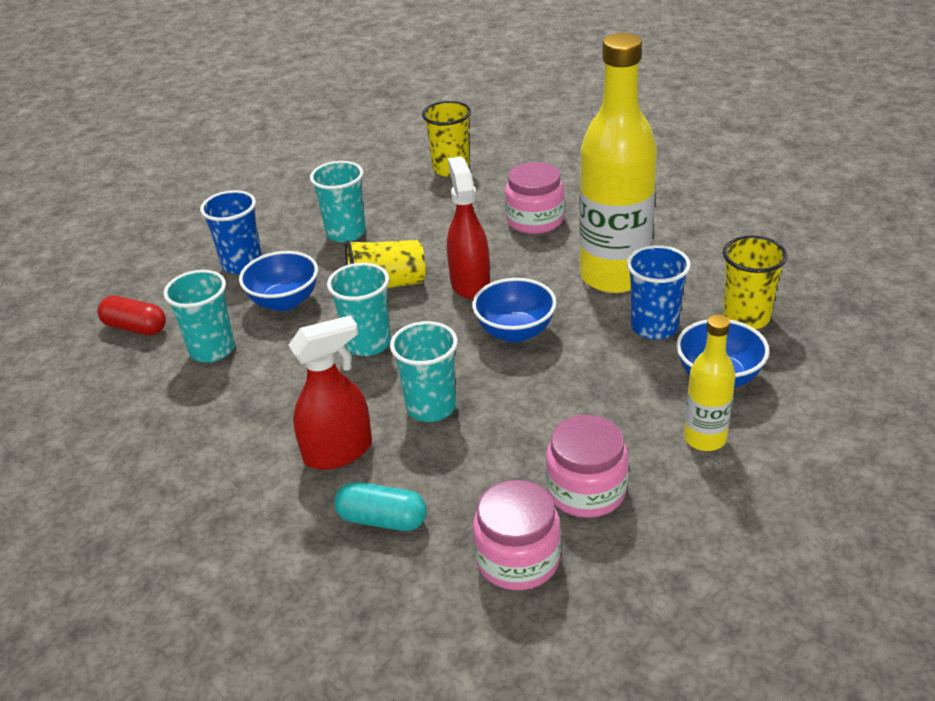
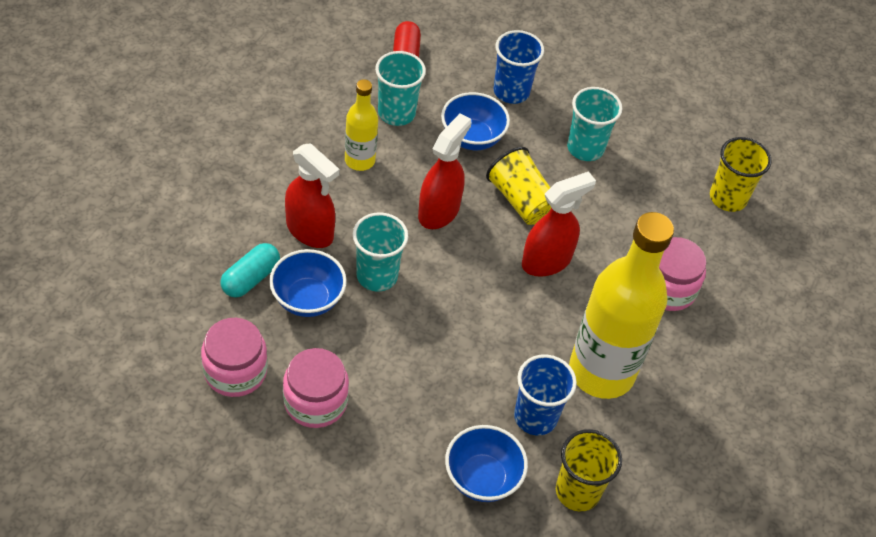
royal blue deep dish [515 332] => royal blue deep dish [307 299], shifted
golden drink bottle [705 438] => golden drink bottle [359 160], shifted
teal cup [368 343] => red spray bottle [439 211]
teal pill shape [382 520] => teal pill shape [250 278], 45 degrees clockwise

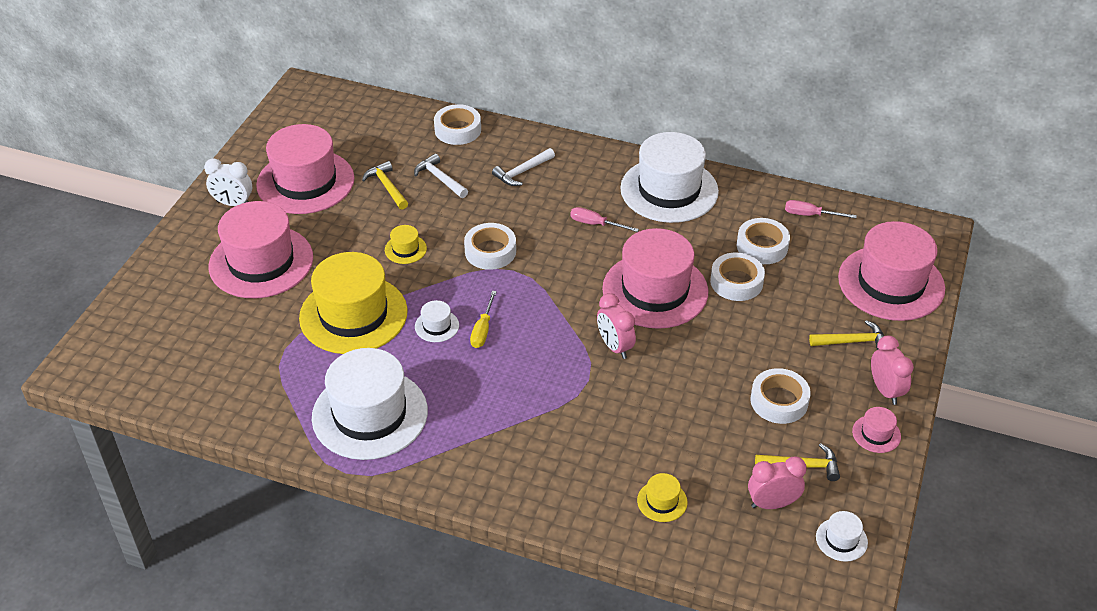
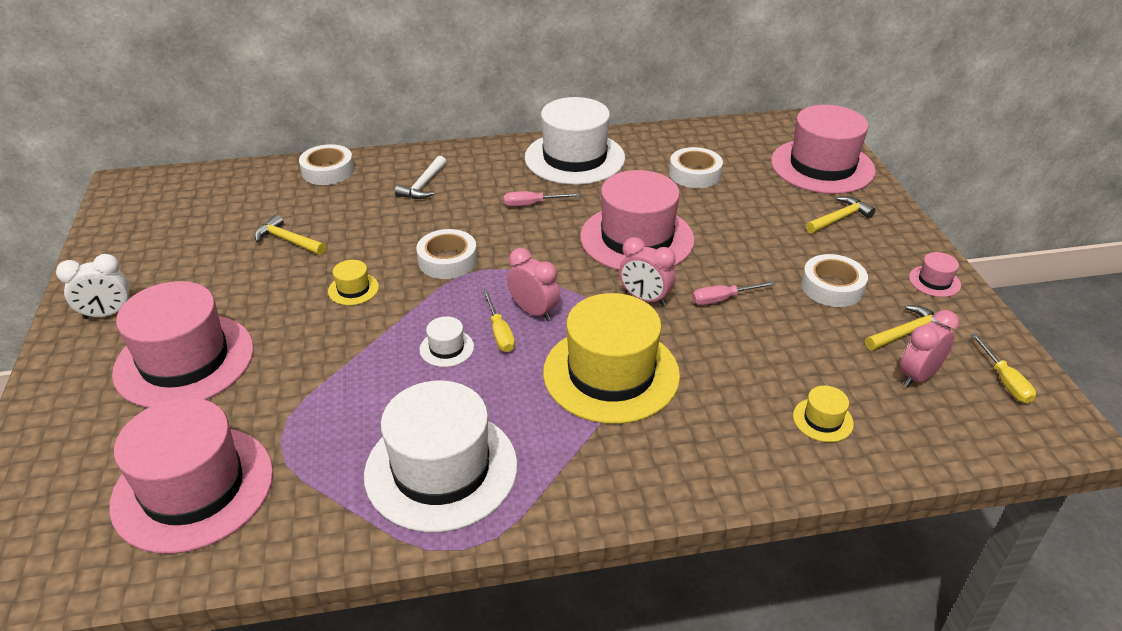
pure white claw hammer [440 178] => nothing
pure white roll of tape [736 282] => nothing
rosy hat [305 182] => rosy hat [193 488], shifted
golden hat [353 315] => golden hat [611 373], shifted
rosy screwdriver [810 215] => rosy screwdriver [722 299], shifted
rosy bedside clock [885 391] => rosy bedside clock [534 311], shifted
pure white hat [841 539] => golden screwdriver [1004 381]

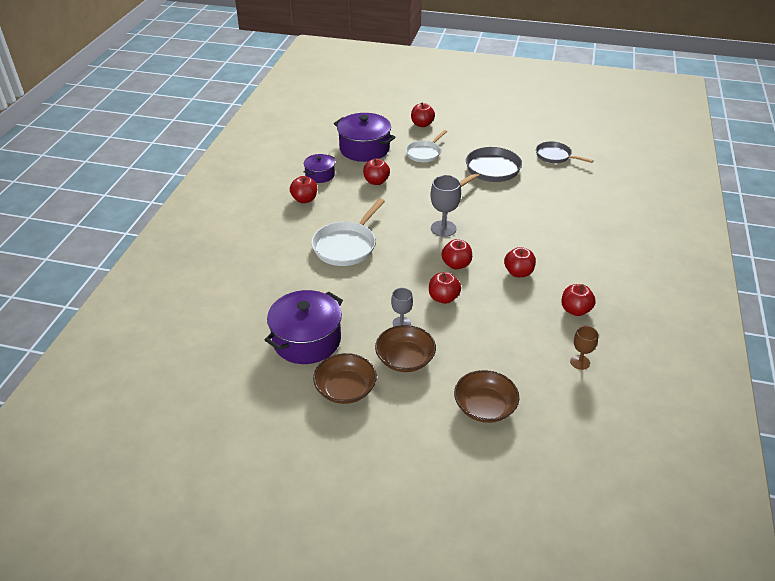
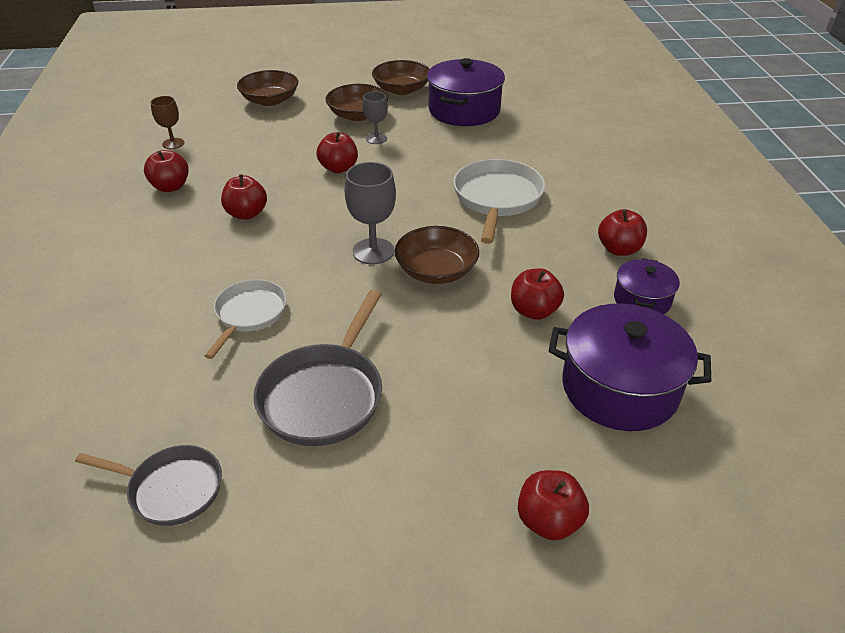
red apple fruit [456 264] => nothing
nothing => dark brown deep dish [436 270]
pure white frying pan [424 153] => pure white frying pan [249 314], shifted

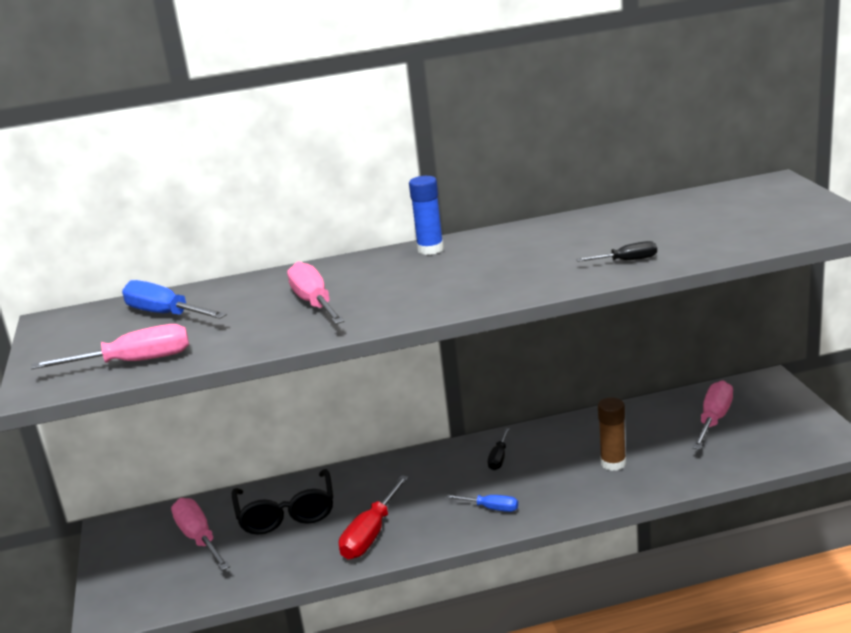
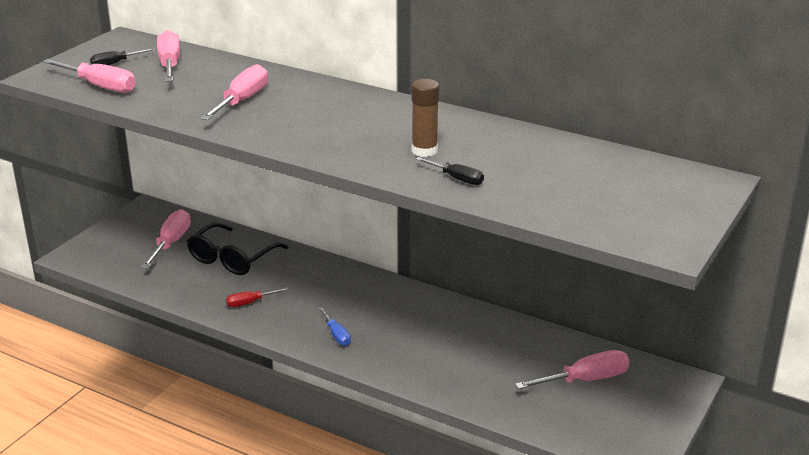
royal blue glue stick [430 249] => nothing
black screwdriver [499 458] => black screwdriver [115 63], shifted
dark brown glue stick [613 463] => dark brown glue stick [424 151], shifted
royal blue screwdriver [165 314] => rosy screwdriver [169 64]
red screwdriver [371 534] => red screwdriver [250 302], x0.58

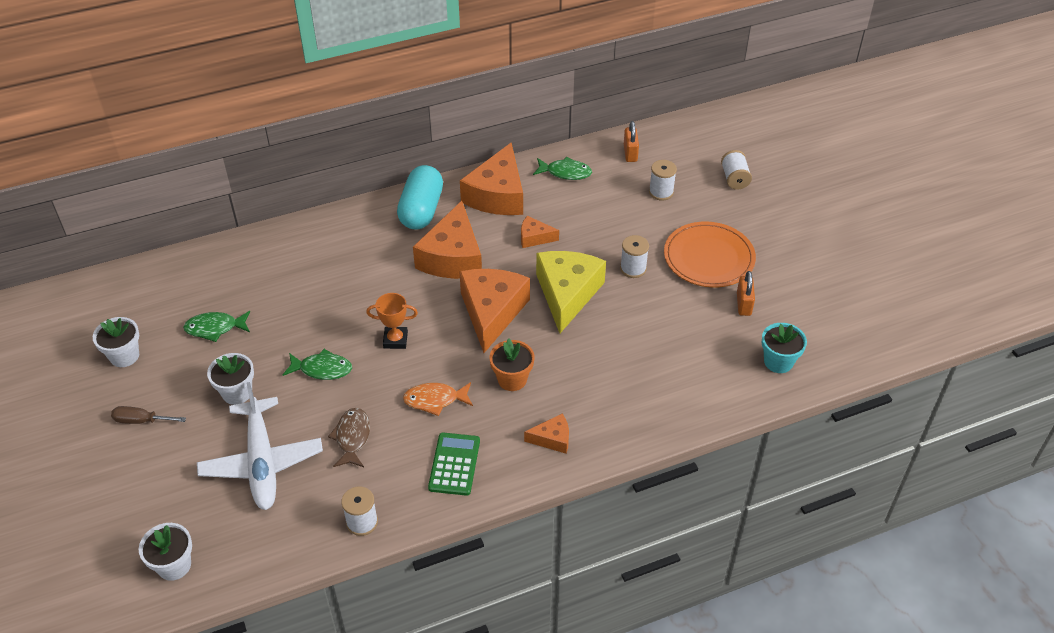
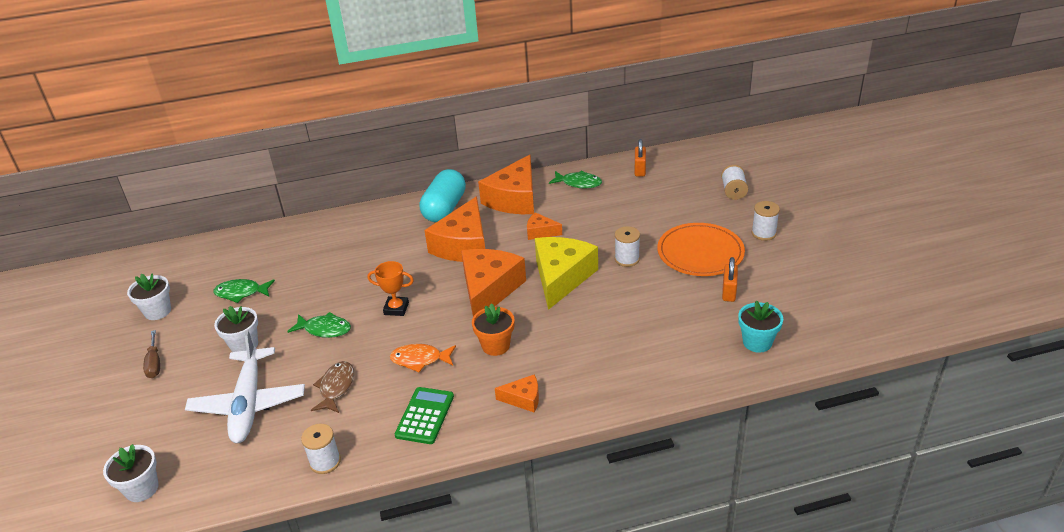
pure white reel of thread [661 192] => pure white reel of thread [763 233], shifted
dark brown screwdriver [141 421] => dark brown screwdriver [154 363], 120 degrees counterclockwise

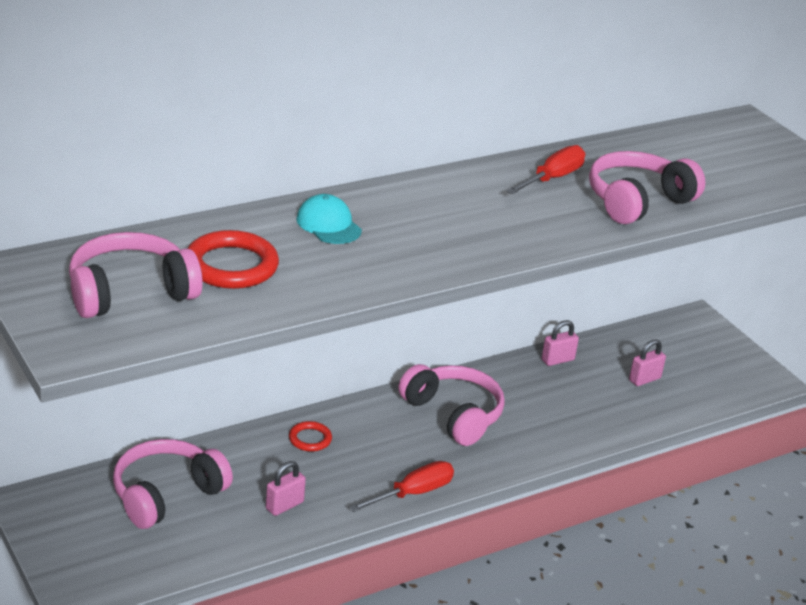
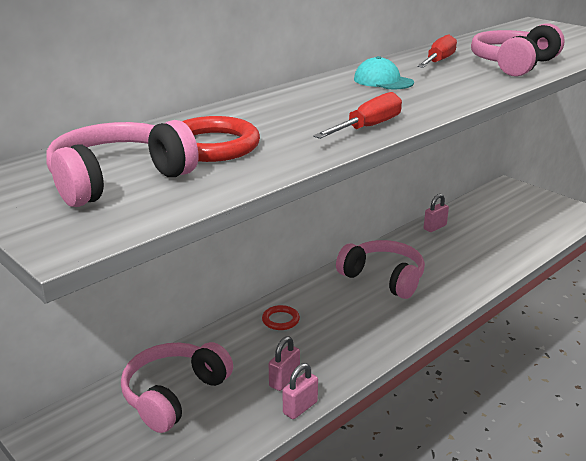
teal baseball cap [328 225] => teal baseball cap [383 81], shifted
red screwdriver [413 493] => red screwdriver [368 127], shifted
rosy lock [644 379] => rosy lock [300 407], shifted

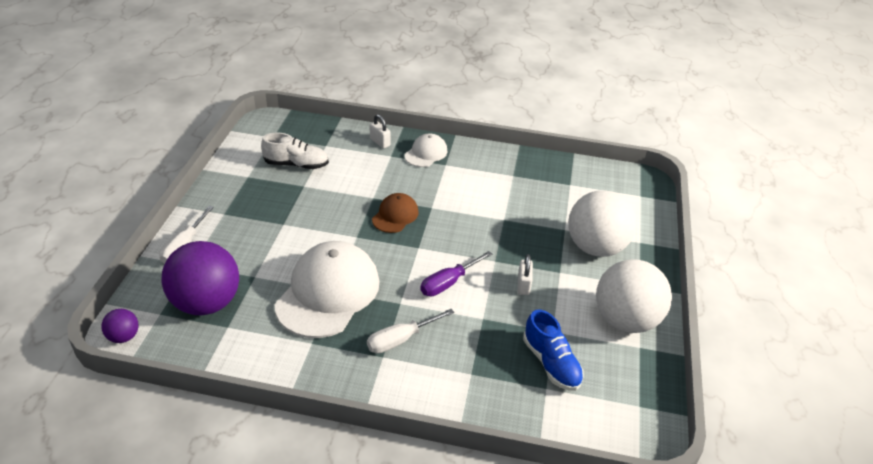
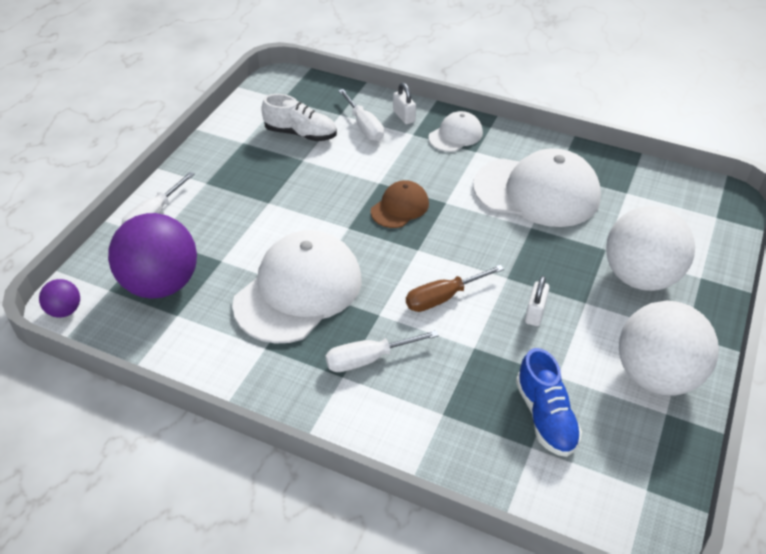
nothing => pure white screwdriver [364 126]
nothing => pure white baseball cap [537 192]
royal purple screwdriver [448 283] => dark brown screwdriver [443 297]

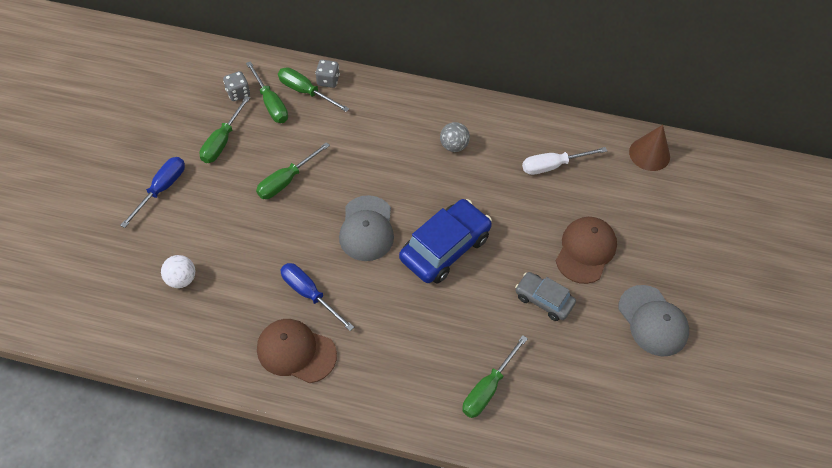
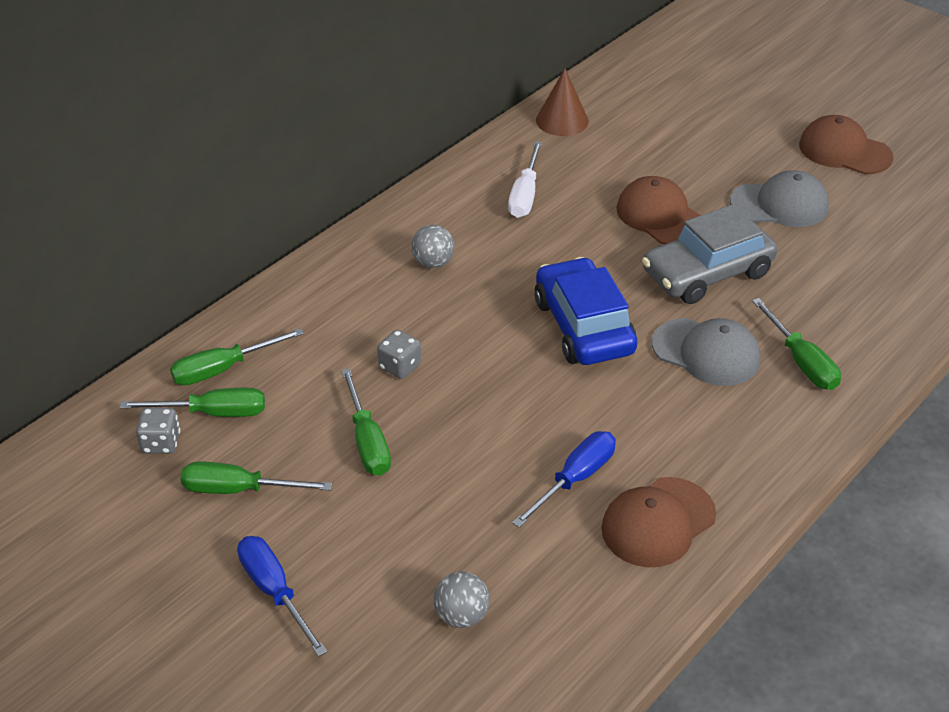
nothing => dark brown baseball cap [844 151]
gray dice [328 80] => gray dice [400 366], shifted
gray baseball cap [367 228] => gray baseball cap [706 352], shifted
pure white sphere [181 279] => gray sphere [461 616]
green screwdriver [222 141] => green screwdriver [239 490], 135 degrees clockwise
royal blue screwdriver [309 294] => royal blue screwdriver [575 479], 150 degrees clockwise
gray automobile [543 300] => gray automobile [707 273], x1.70

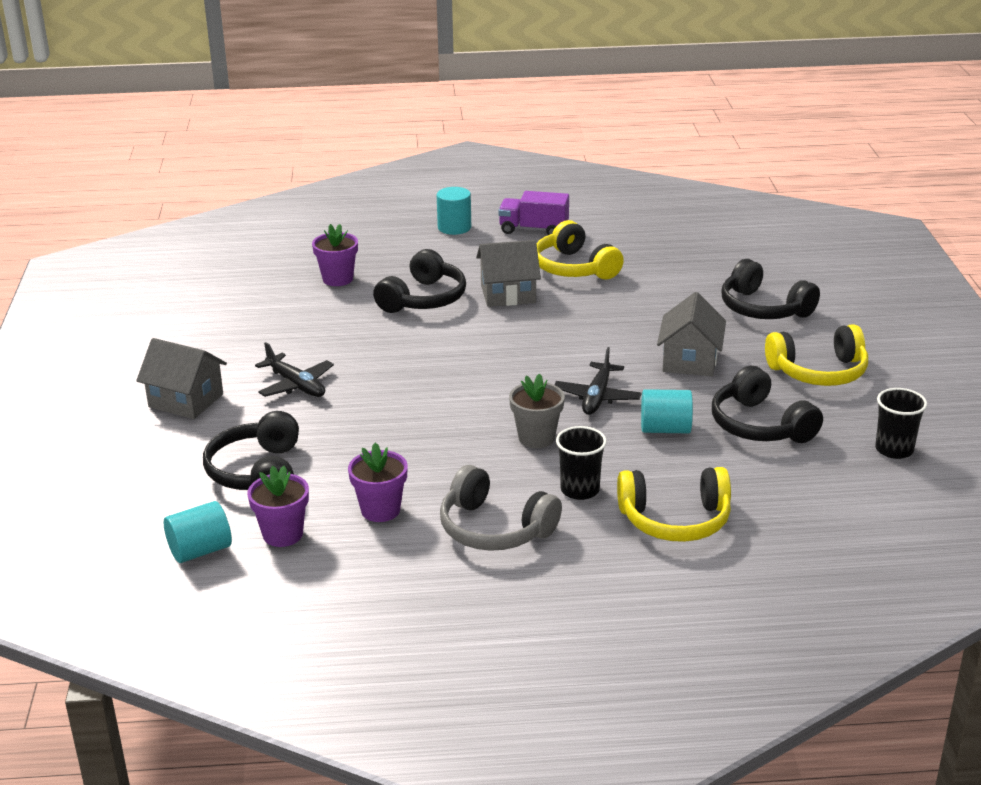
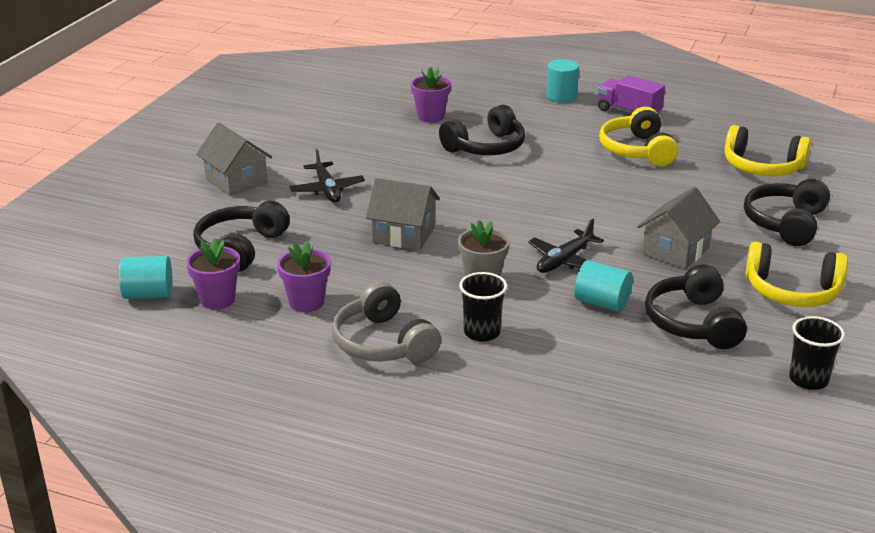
gray house [508 294] => gray house [403 235], shifted
golden over-ear headphones [675 520] => golden over-ear headphones [762 167], shifted
black over-ear headphones [763 308] => black over-ear headphones [786 223], 45 degrees clockwise

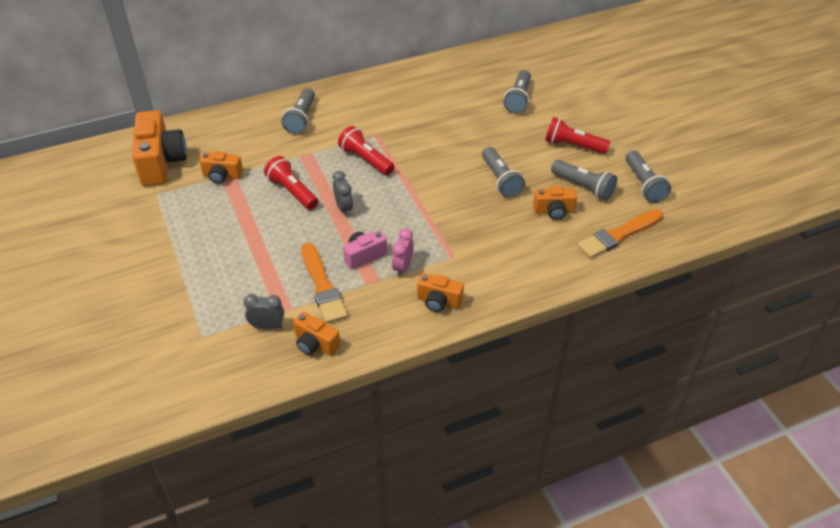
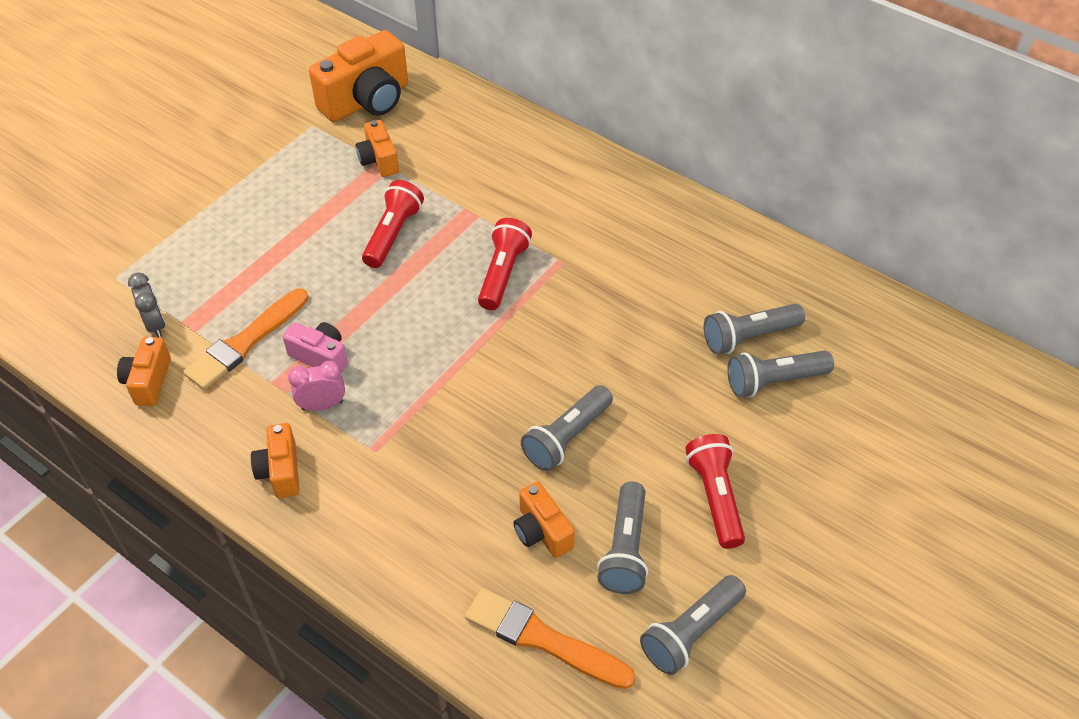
gray bedside clock [344 208] => nothing
gray pocket torch [301 119] => gray pocket torch [748 337], shifted

